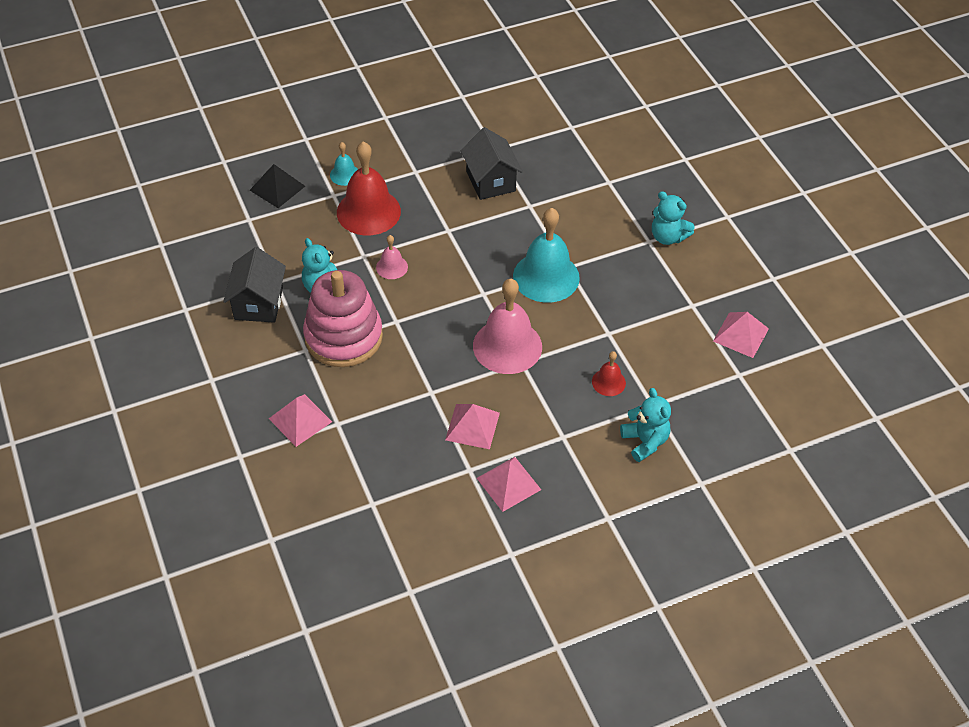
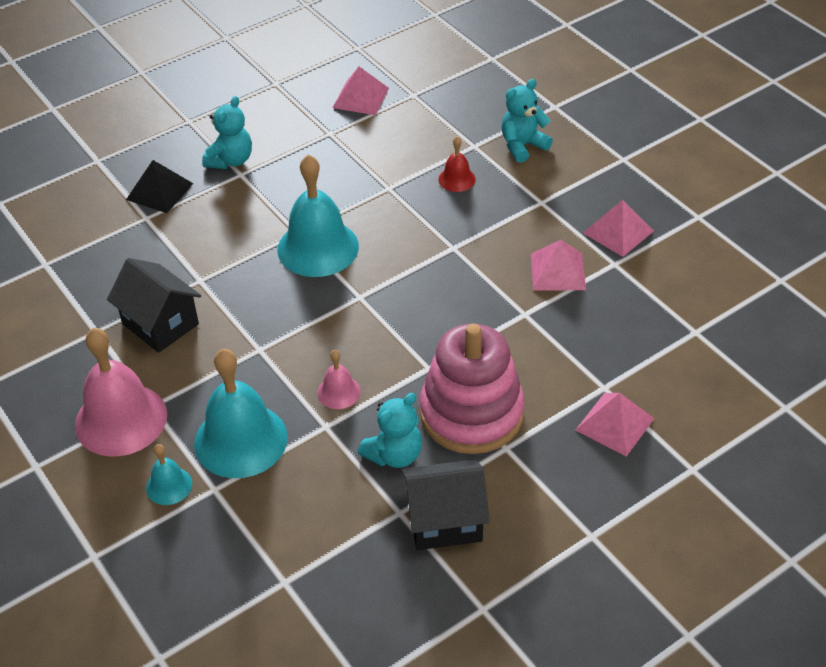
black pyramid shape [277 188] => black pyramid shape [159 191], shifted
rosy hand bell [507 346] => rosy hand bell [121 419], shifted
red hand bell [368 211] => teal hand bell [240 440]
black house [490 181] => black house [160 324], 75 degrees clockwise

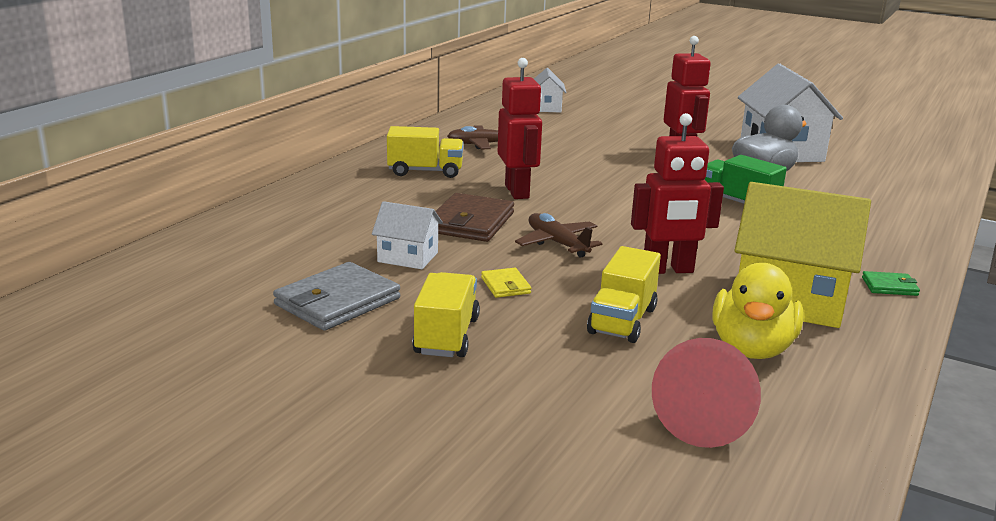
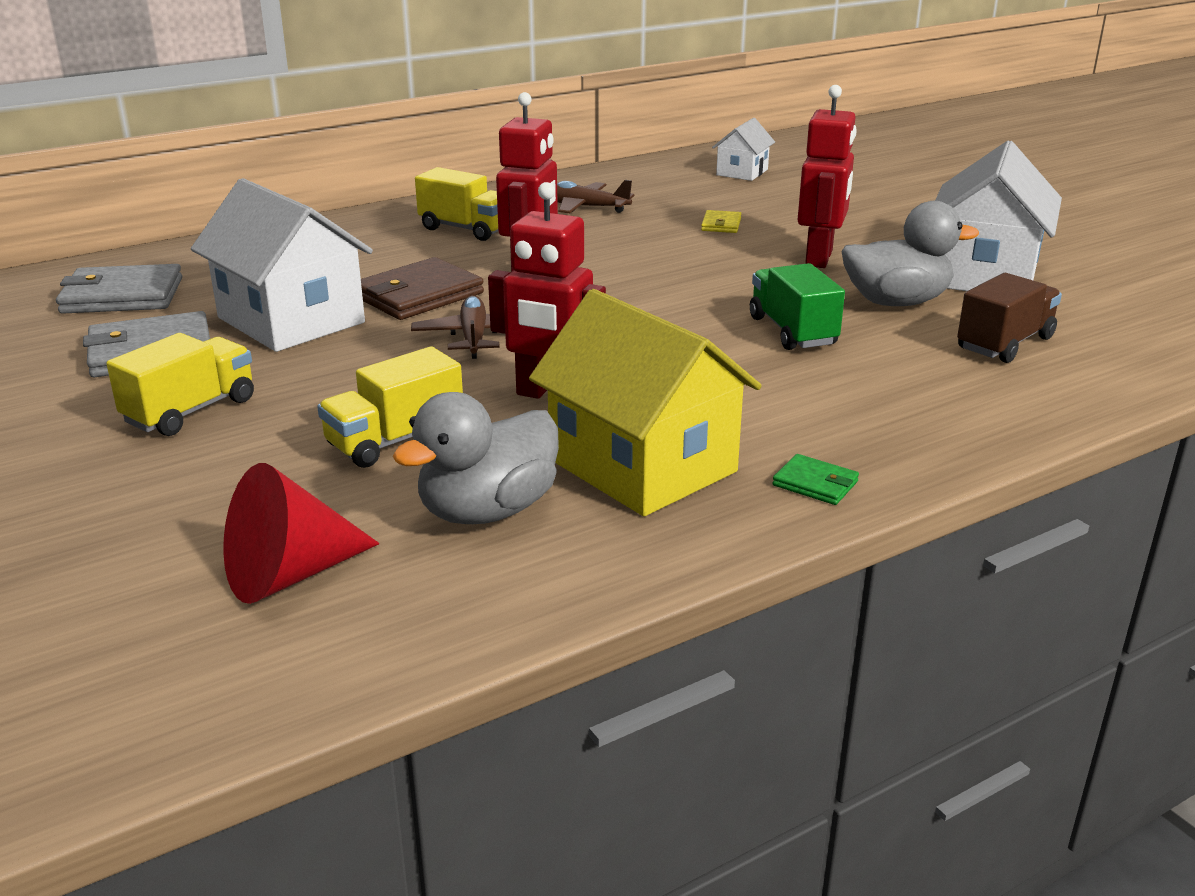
nothing => gray wallet [122 296]
nothing => dark brown lorry [1004 343]
golden wallet [505 285] => golden wallet [721 225], shifted
golden toy duck [752 349] => gray toy duck [488 511]
pure white house [408 257] => pure white house [291 320], x1.95

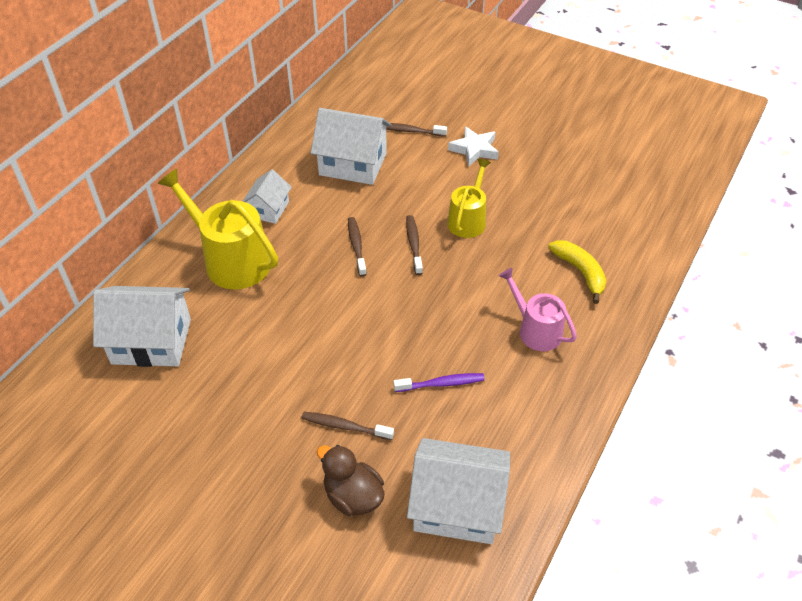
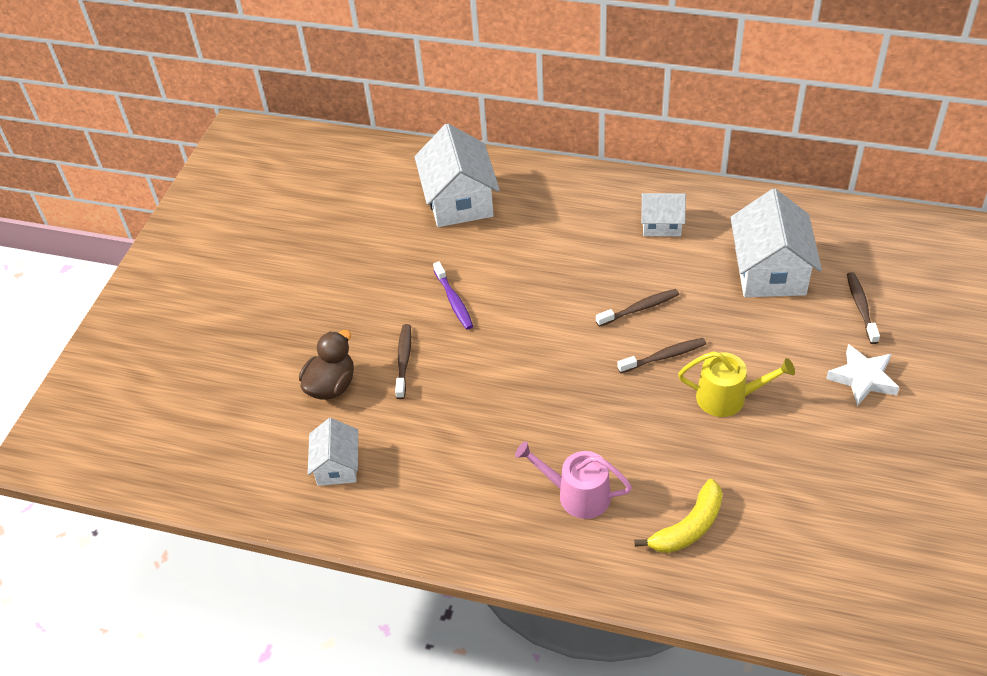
golden sprinkling can [231 260] => nothing
royal purple toothbrush [441 384] => royal purple toothbrush [454 301], shifted
rosy sprinkling can [536 330] => rosy sprinkling can [577 495], 105 degrees counterclockwise
pure white house [457 506] => pure white house [337 466], x0.57

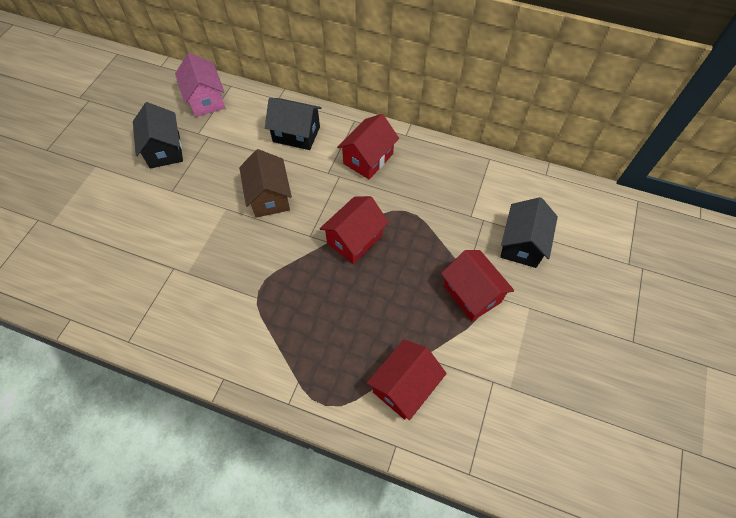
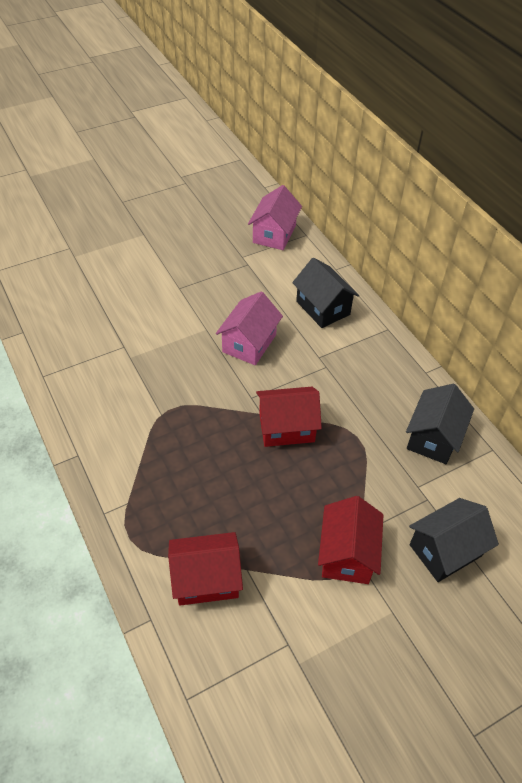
red house [368 159] => nothing
black house [164 150] => black house [433 437], shifted
dark brown house [269 197] => rosy house [249 343]

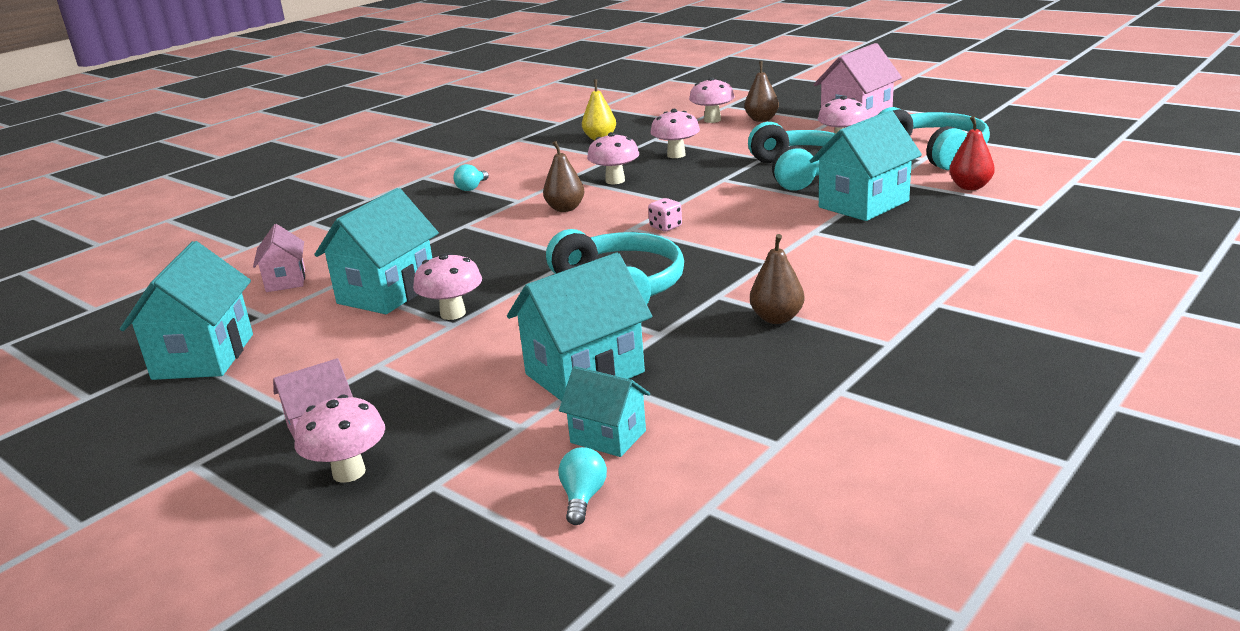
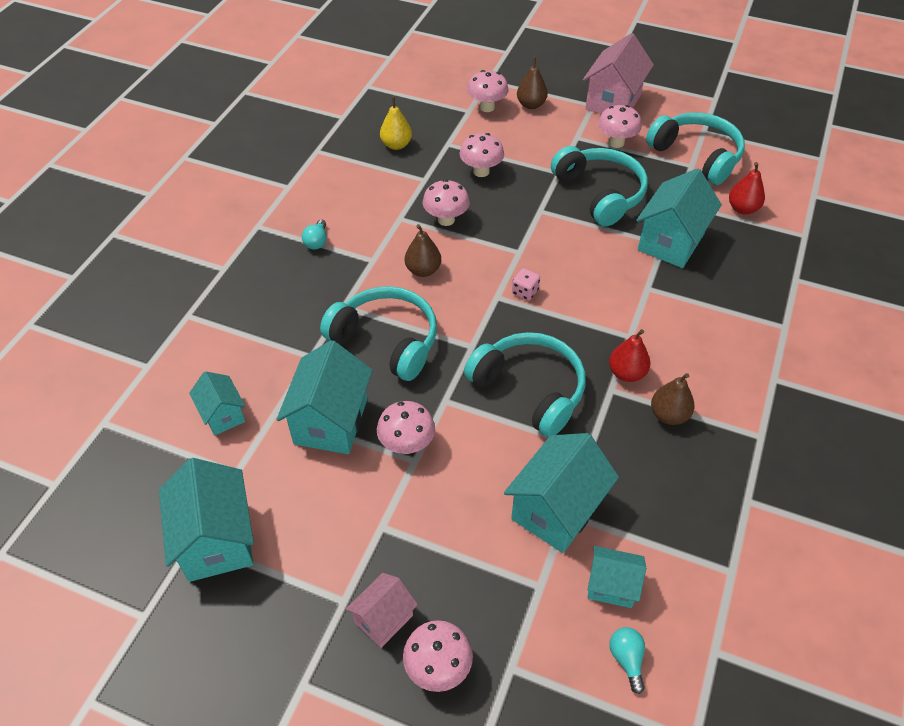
nothing => teal over-ear headphones [386 340]
nothing => red pear [626 373]
rosy house [285 281] => teal house [222 415]

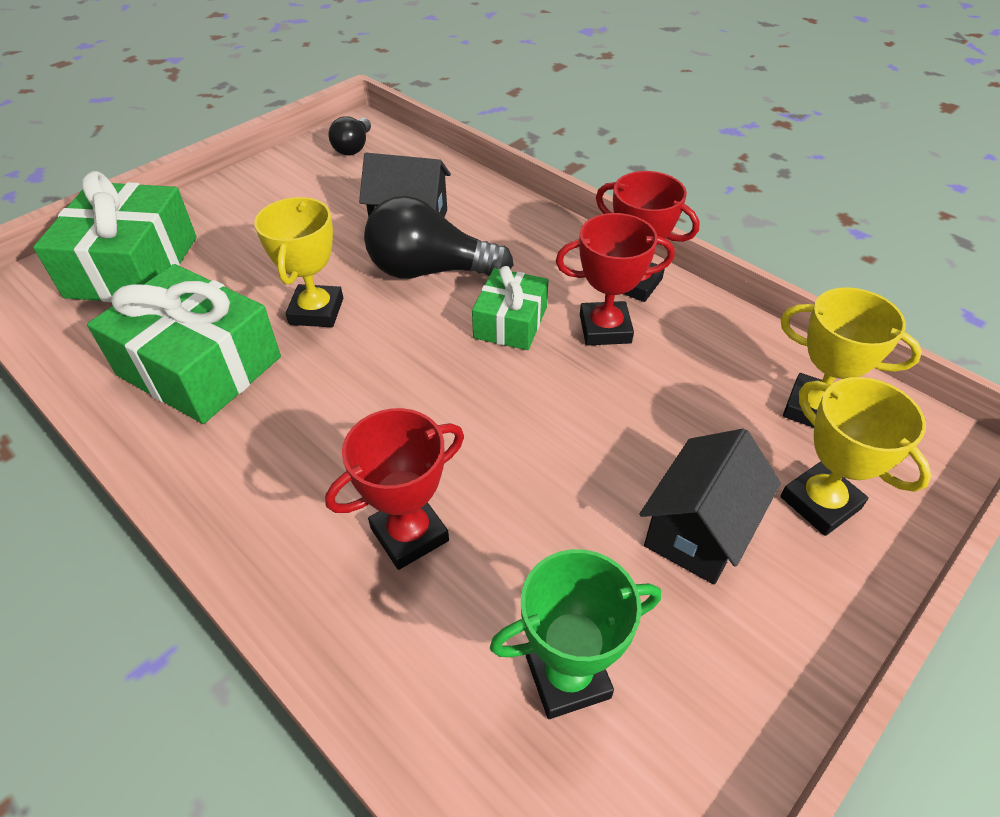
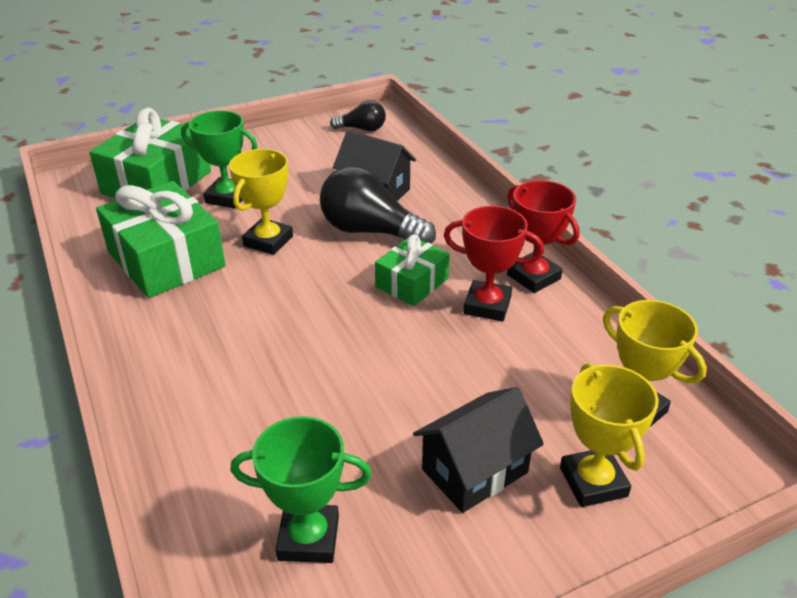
red prize cup [409 534] => nothing
nothing => green prize cup [227 197]
black lightbulb [353 147] => black lightbulb [362 129], 120 degrees counterclockwise

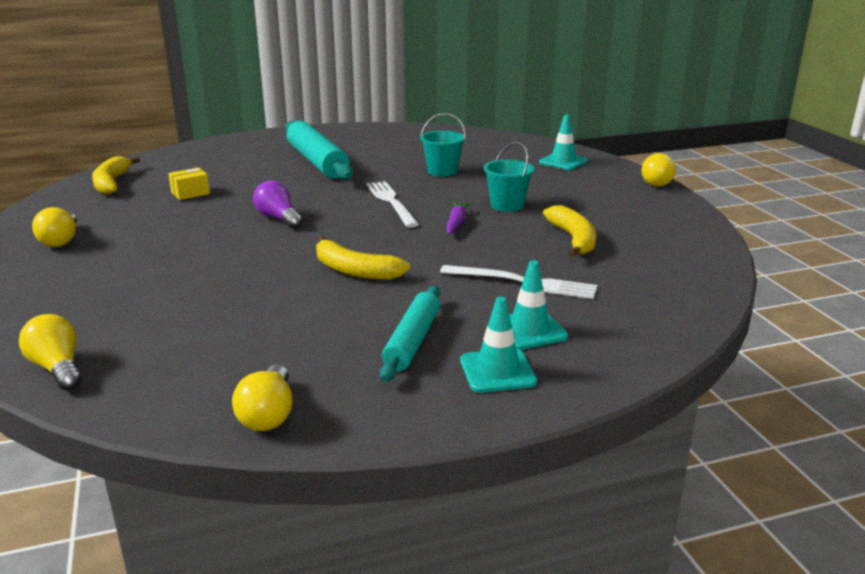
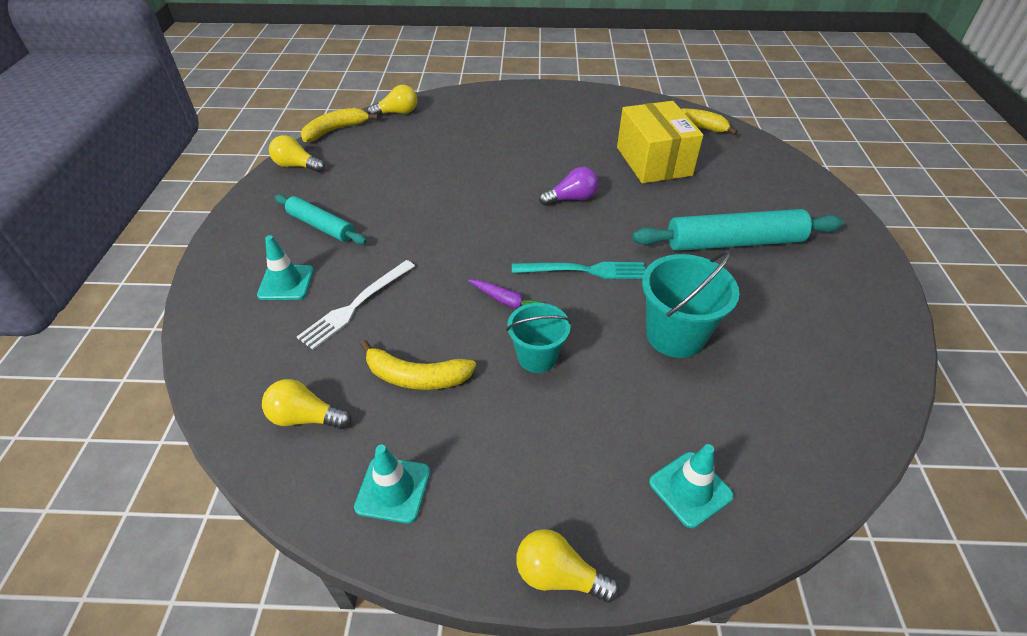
golden lightbulb [61 240] => golden lightbulb [306 417], shifted
golden banana [354 271] => golden banana [335 130], shifted
teal traffic cone [497 371] => teal traffic cone [393 489], shifted
pure white table fork [391 202] => teal table fork [584 270]
golden parcel [190 193] => golden parcel [653 161], x2.40
teal bucket [442 171] => teal bucket [675 335], x1.51

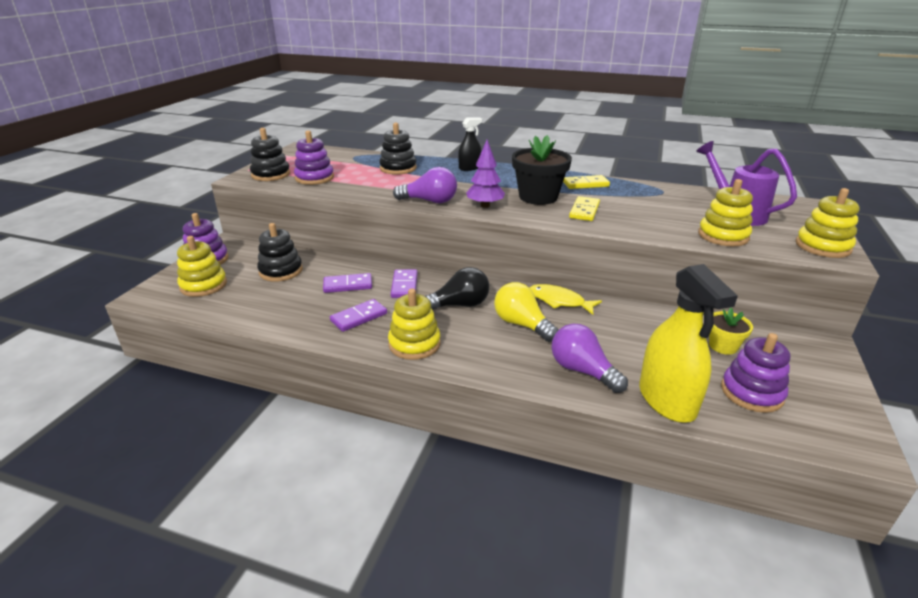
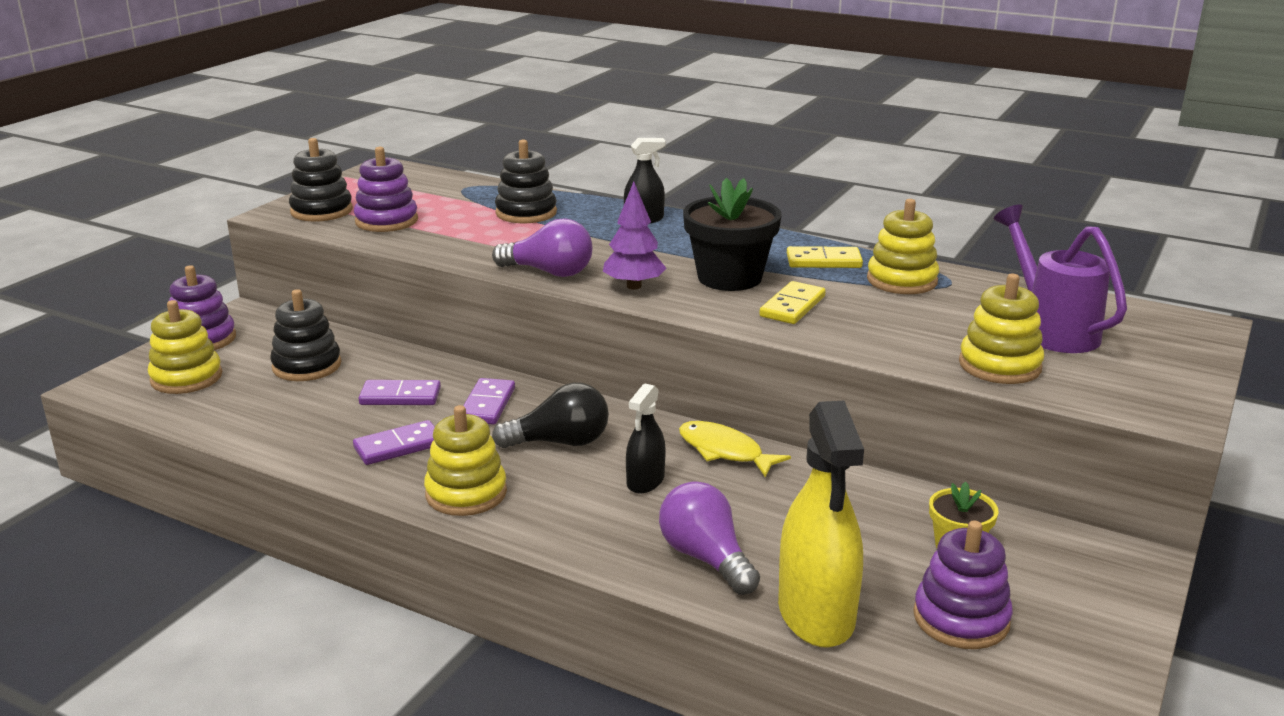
golden ring stacker [822 246] => golden ring stacker [902 280], shifted
golden lightbulb [522 324] => black spray bottle [645 481]

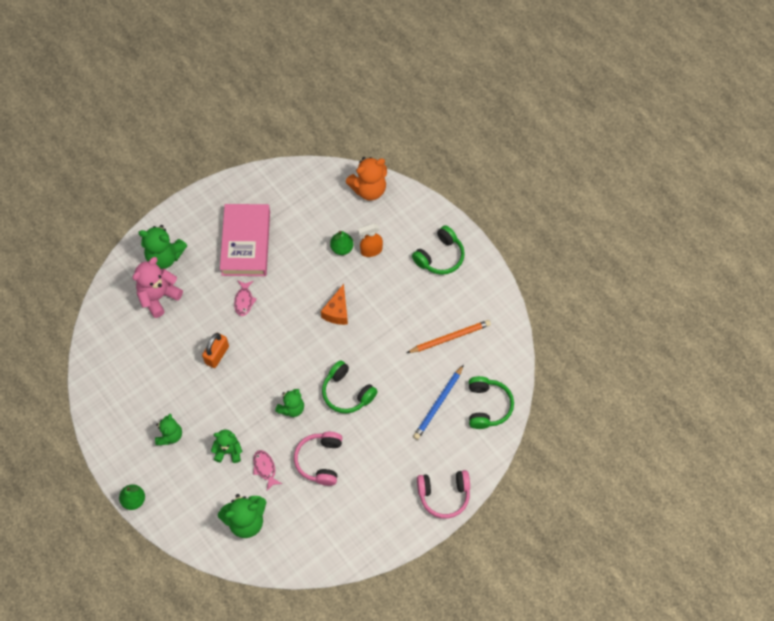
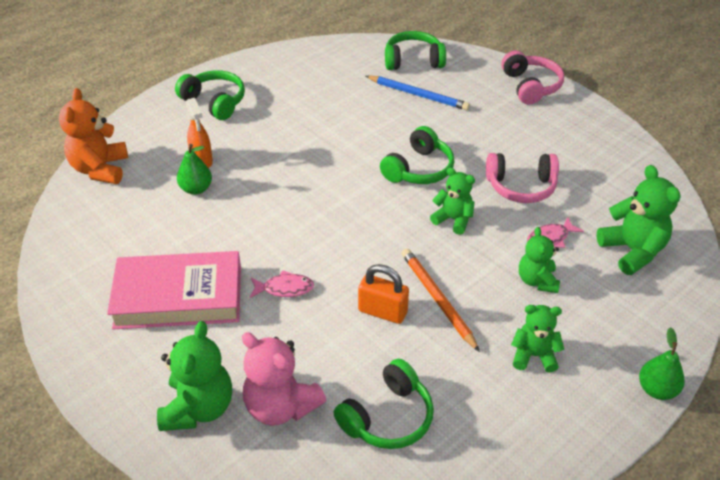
orange-coloured cheese [337 311] => nothing
nothing => green over-ear headphones [388 417]
orange-coloured wooden pencil [450 337] => orange-coloured wooden pencil [437 300], shifted
orange-coloured teddy [369 189] => orange-coloured teddy [100 169], 150 degrees counterclockwise

